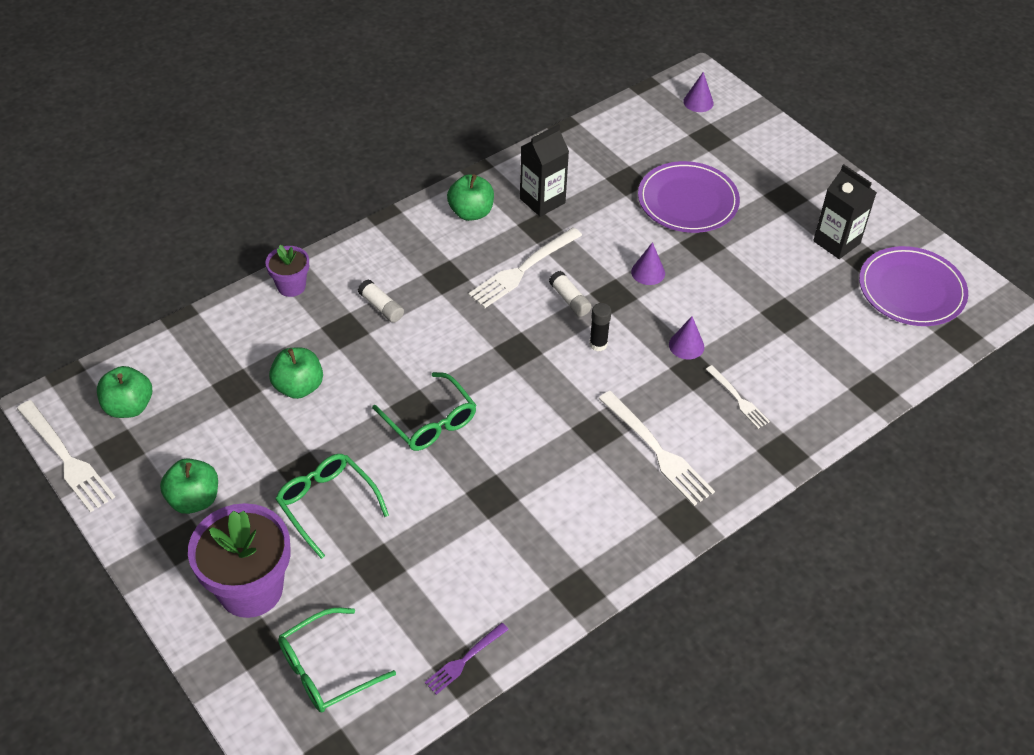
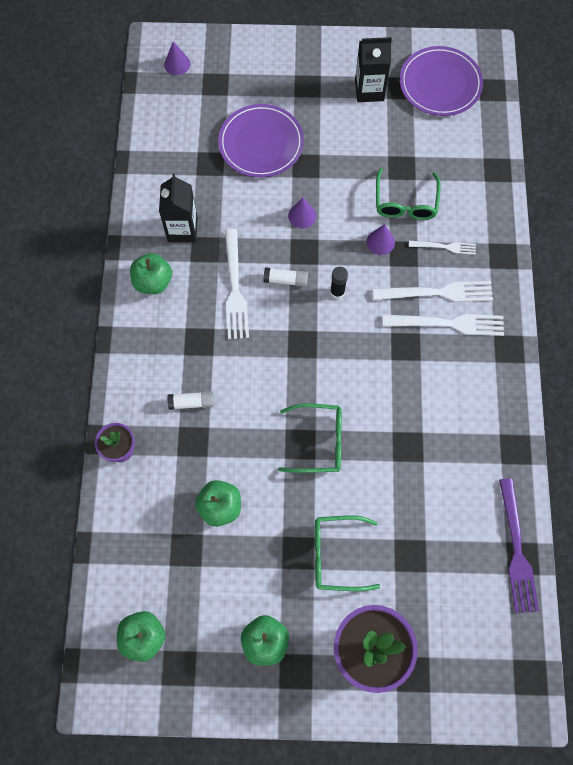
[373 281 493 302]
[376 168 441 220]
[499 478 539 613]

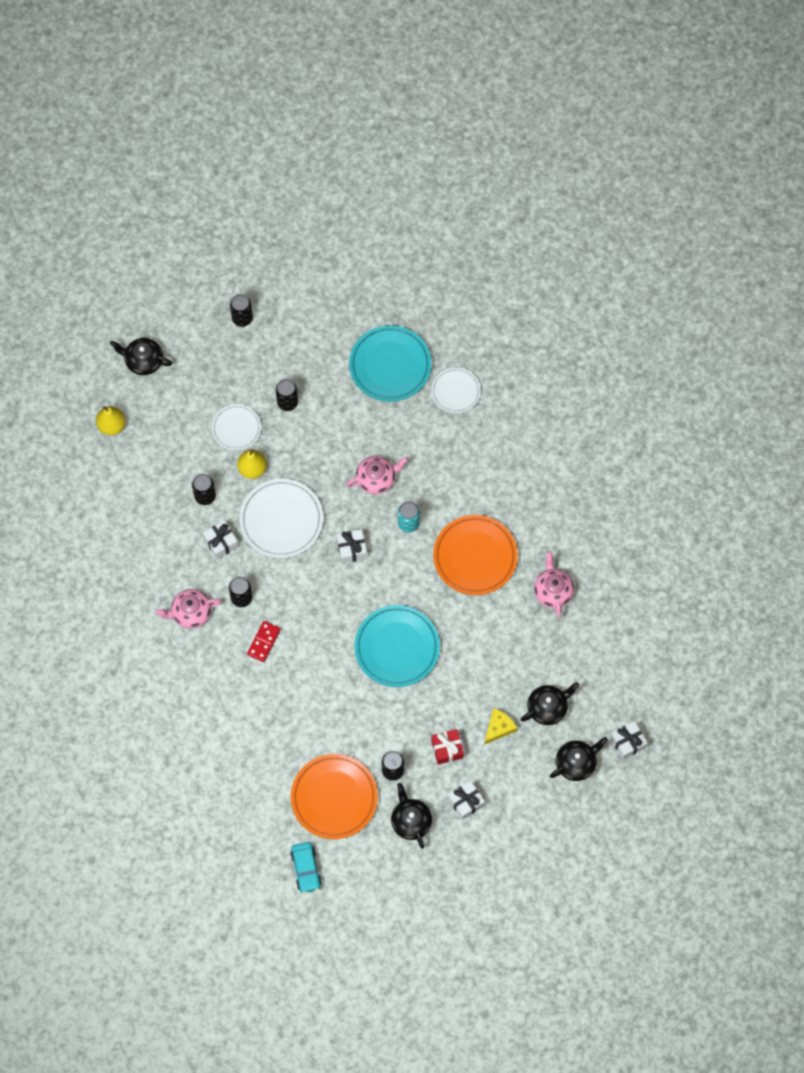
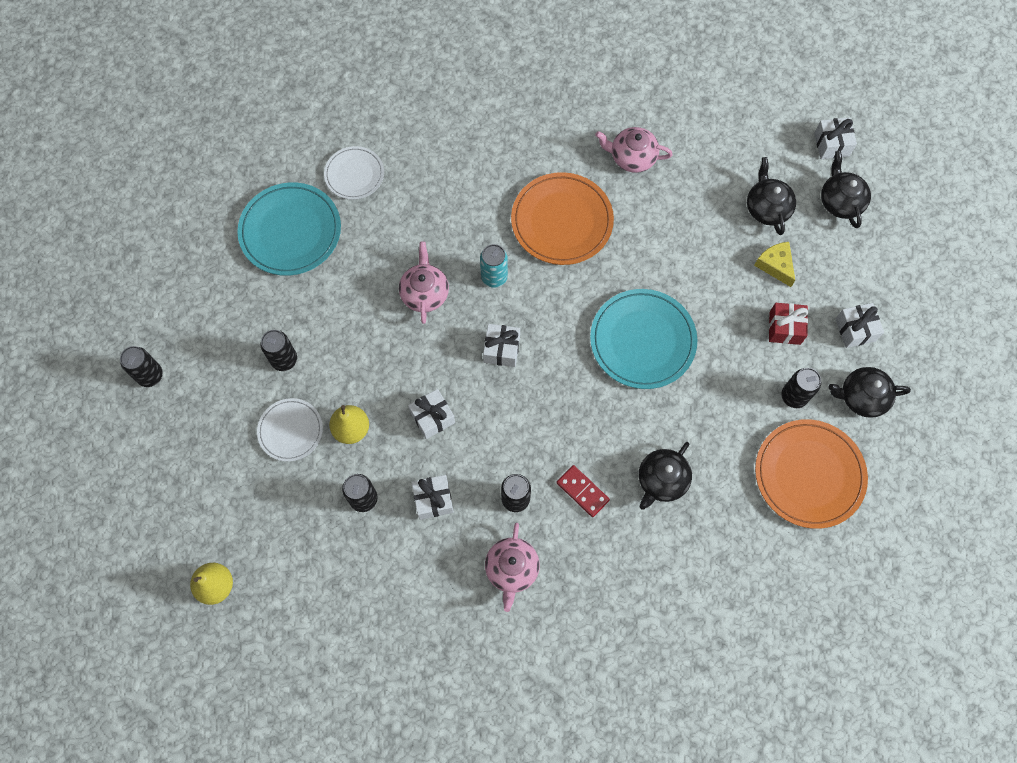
[408 389 455 439]
[639 442 692 510]
[290 842 322 893] (first image)

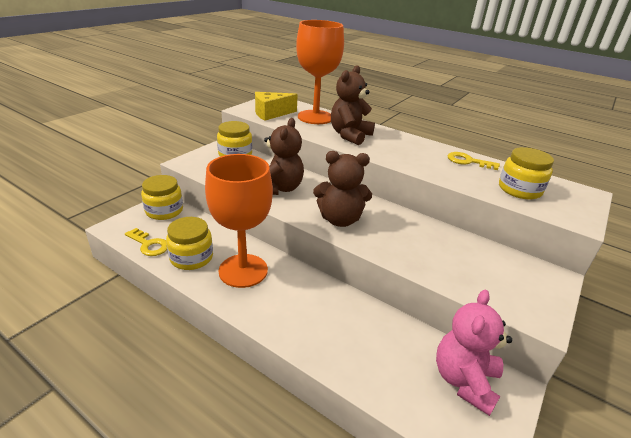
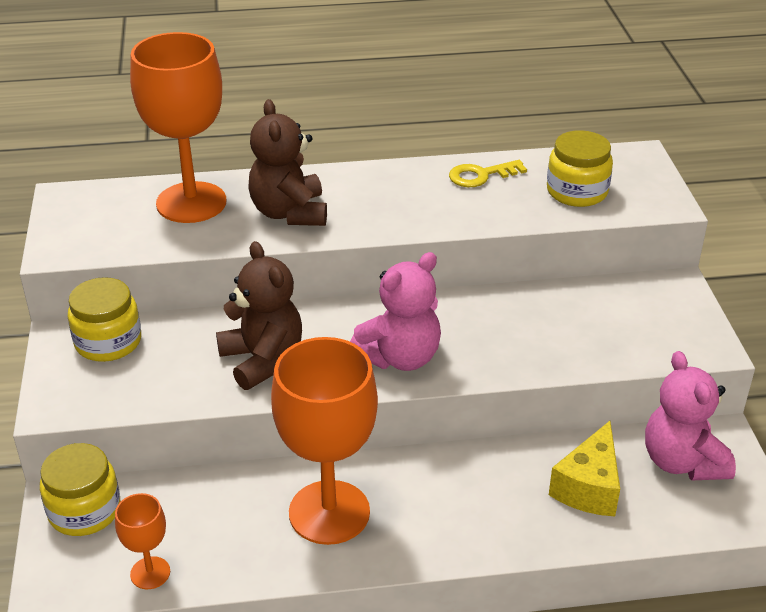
[115 493 170 589]
[350 252 441 371]
[549 421 620 516]
[166 217 213 270] (first image)

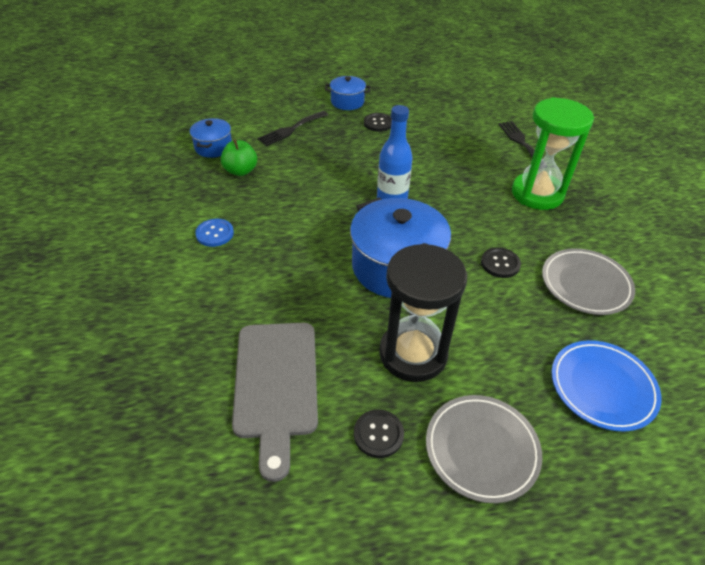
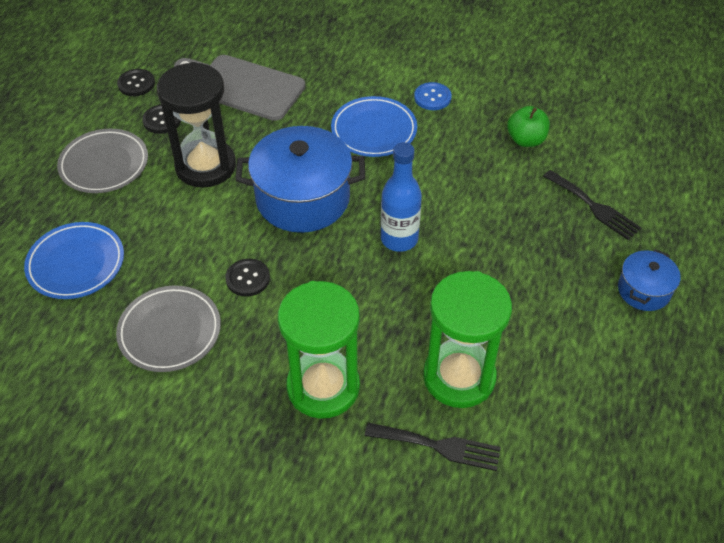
[117 69 155 96]
[331 96 417 157]
[423 271 512 408]
[543 170 641 240]
[190 118 232 158] (first image)

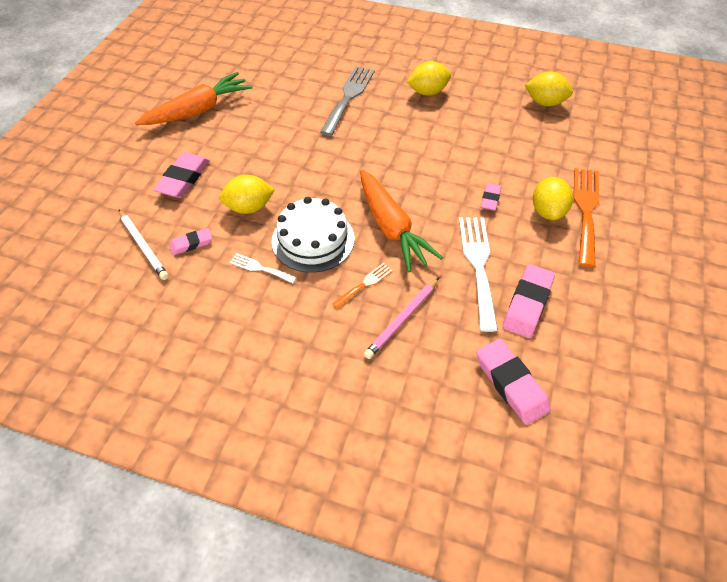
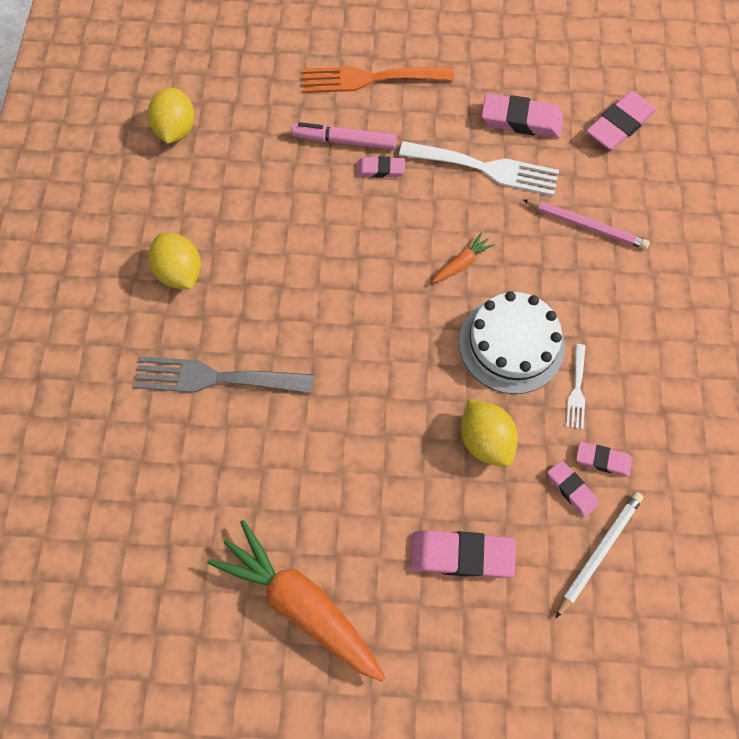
[291 122 397 150]
[399 141 559 196]
[432 232 495 283]
[576 442 632 477]
[332 263 393 309] (first image)
[533 177 573 220] (first image)

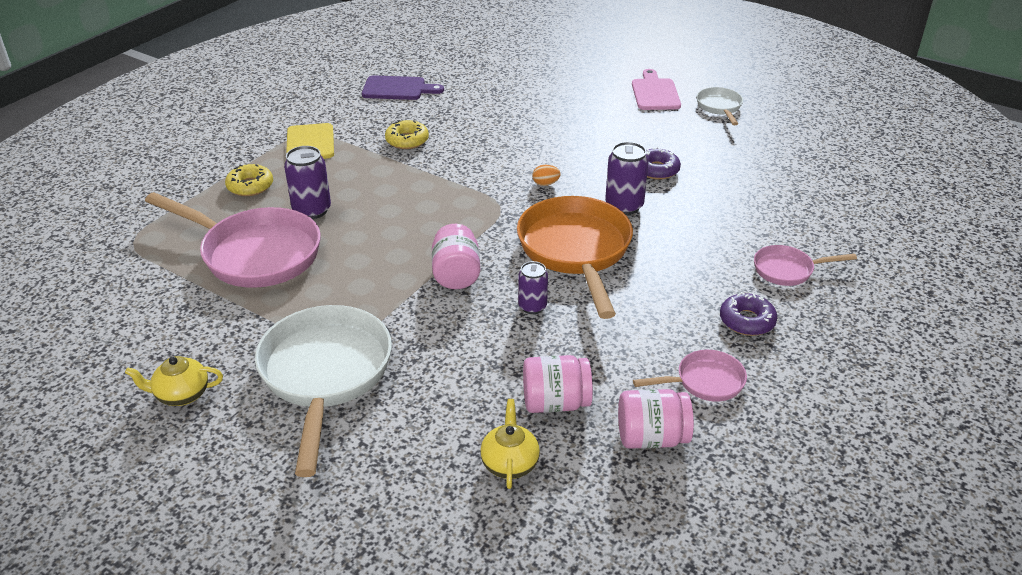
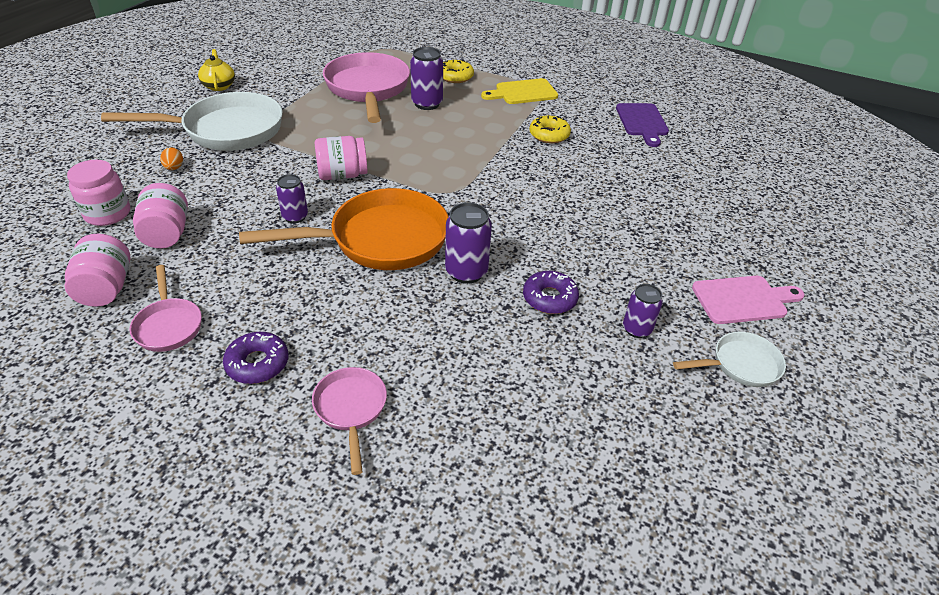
[67 160 130 226]
[160 147 183 170]
[323 52 410 123]
[623 284 663 338]

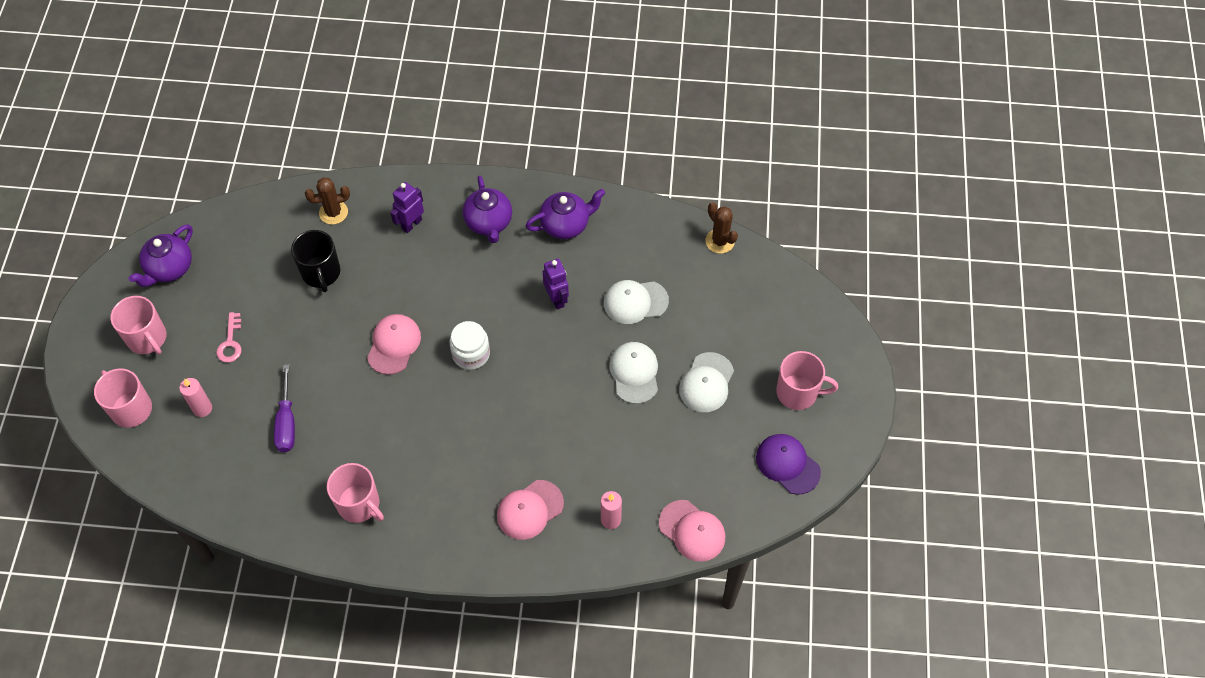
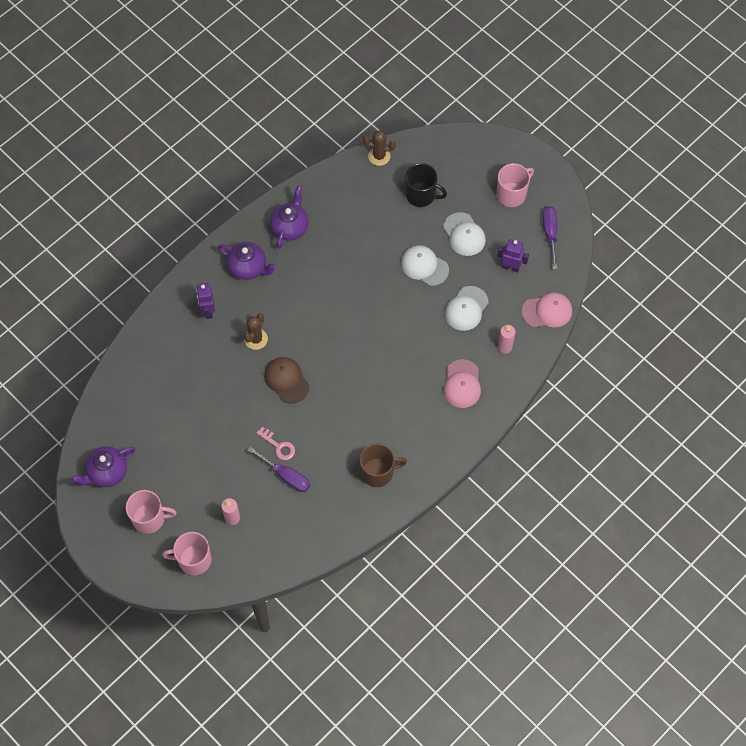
[71 446 136 487]
[244 313 268 350]
[256 427 295 460]
[264 357 309 404]
[360 443 407 487]
[405 163 447 207]
[445 286 489 331]
[497 239 529 273]
[542 206 557 269]
[450 321 490 370] (first image)

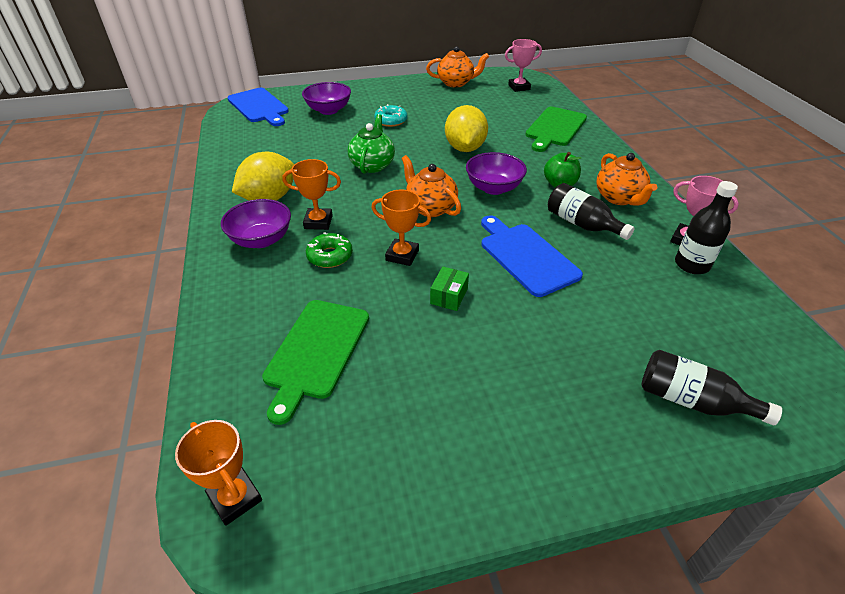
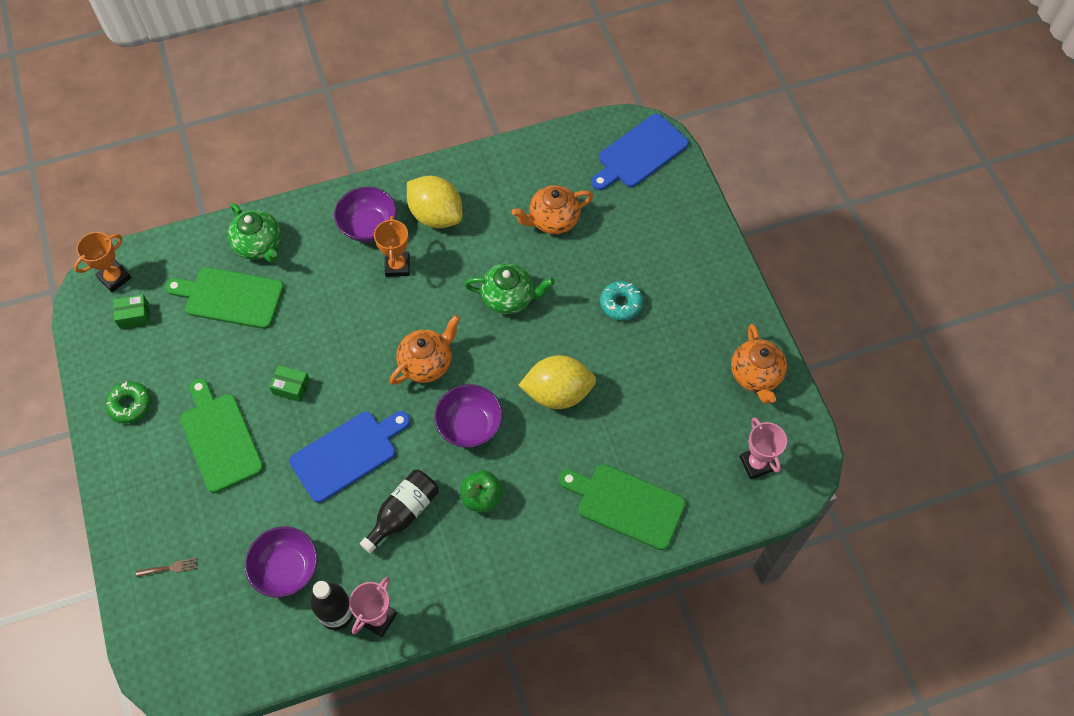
[105 381 151 424]
[113 295 150 329]
[136 558 197 577]
[180 378 263 493]
[228 203 281 263]
[245 526 318 597]
[512 185 593 234]
[371 190 431 266] (first image)

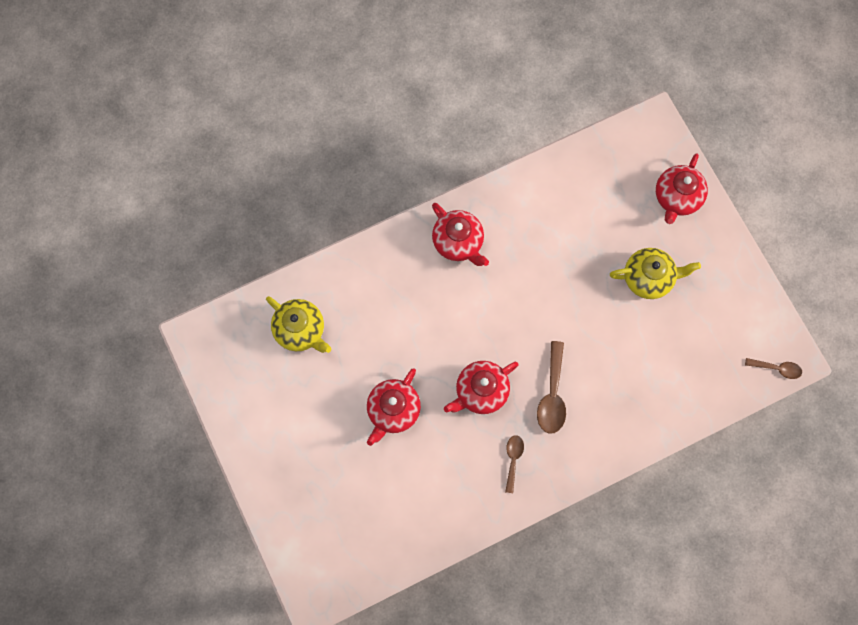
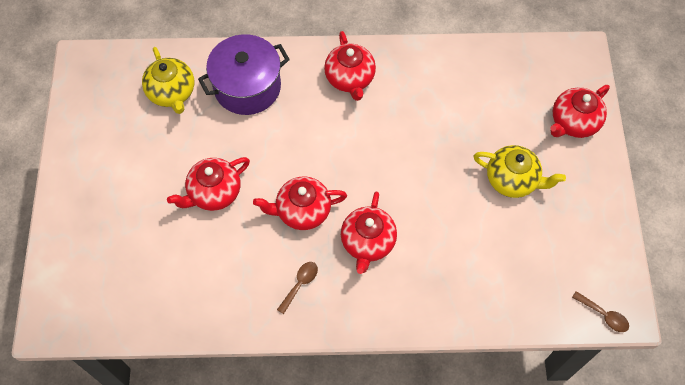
[198 34 290 115]
[341 192 397 274]

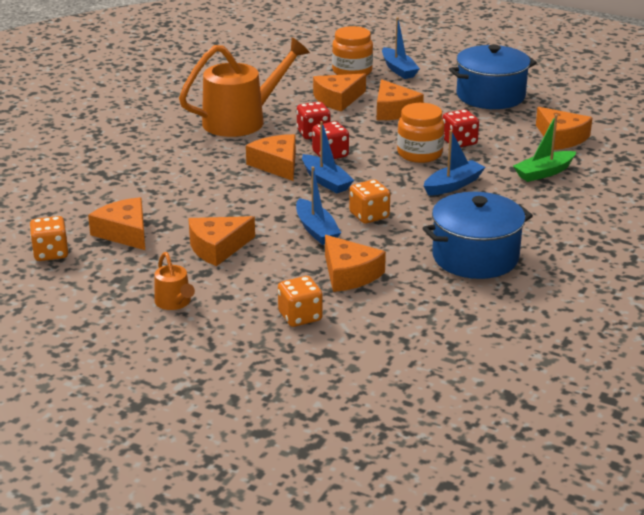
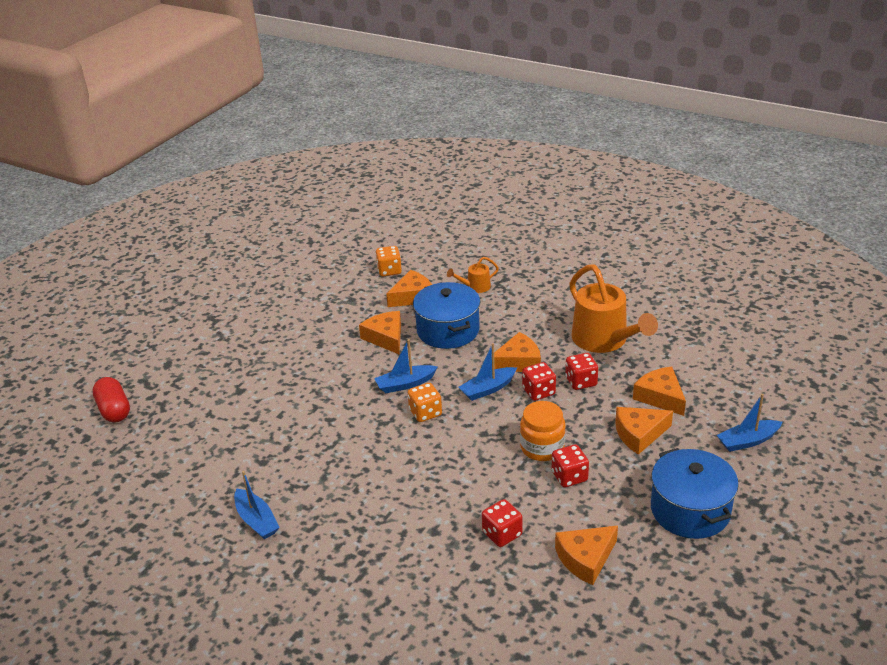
[92 377 130 422]
[234 471 280 539]
[413 282 480 349]
[447 257 499 293]
[482 499 522 547]
[278 276 323 327] (first image)
[325 235 386 292] (first image)
[332 26 373 76] (first image)

